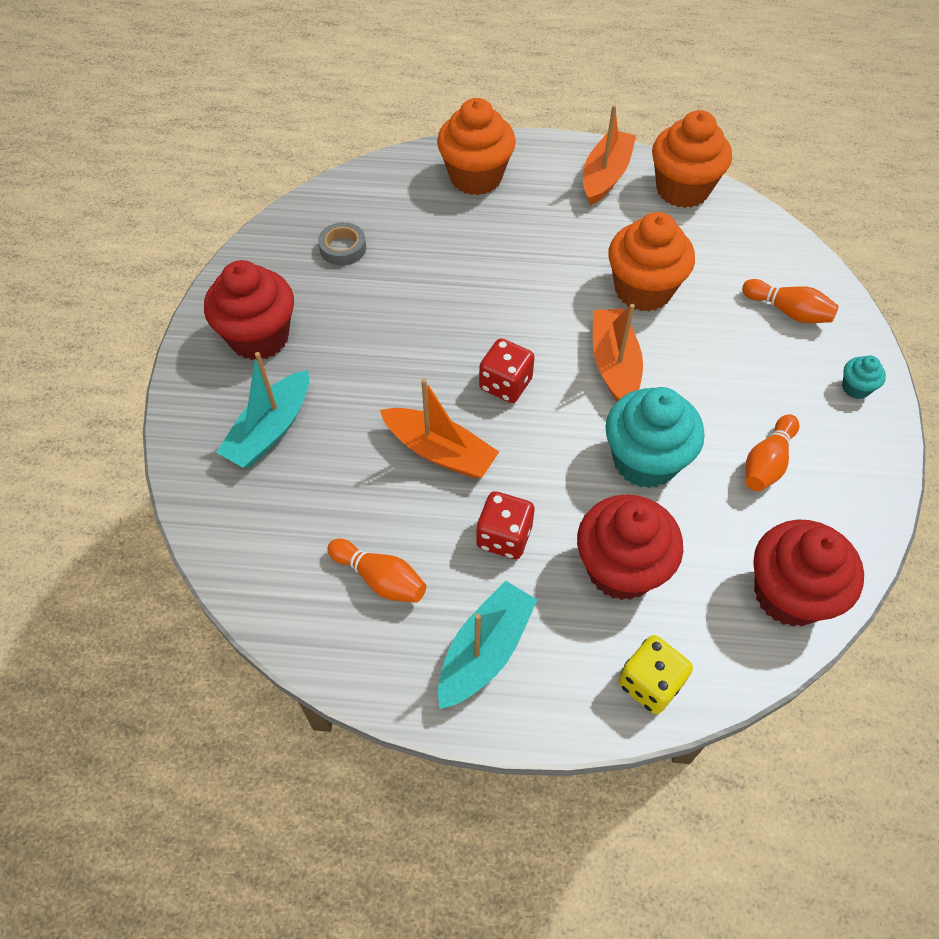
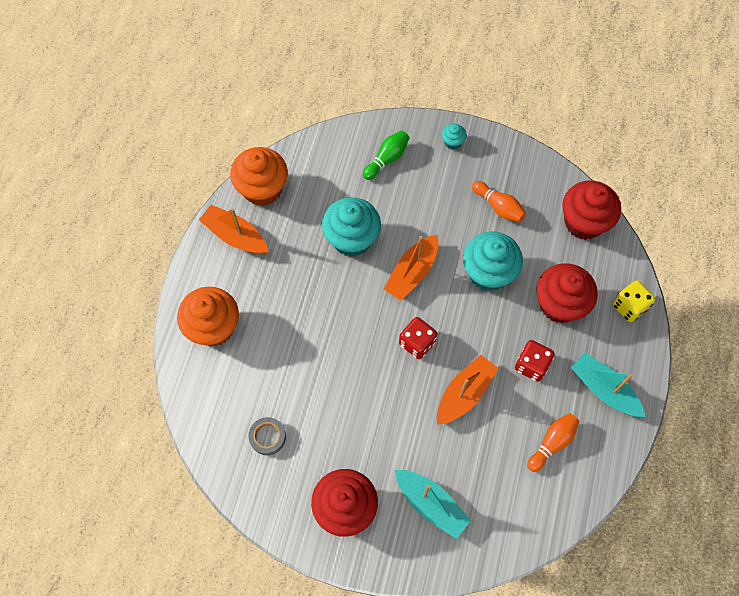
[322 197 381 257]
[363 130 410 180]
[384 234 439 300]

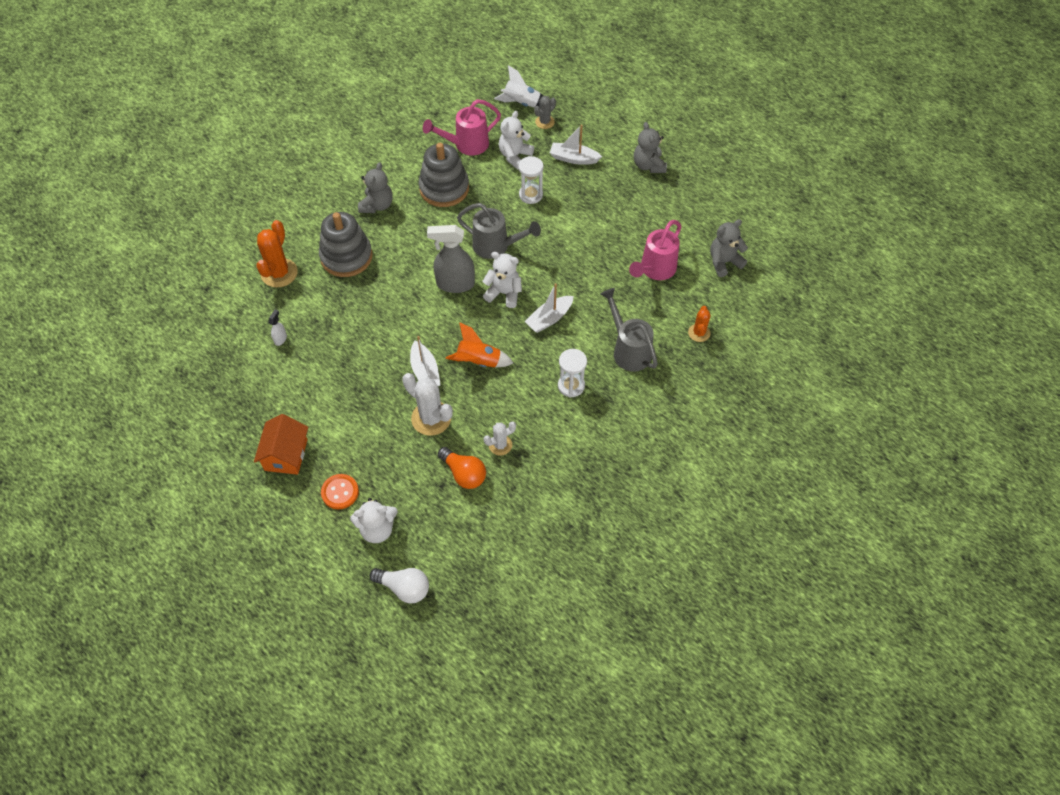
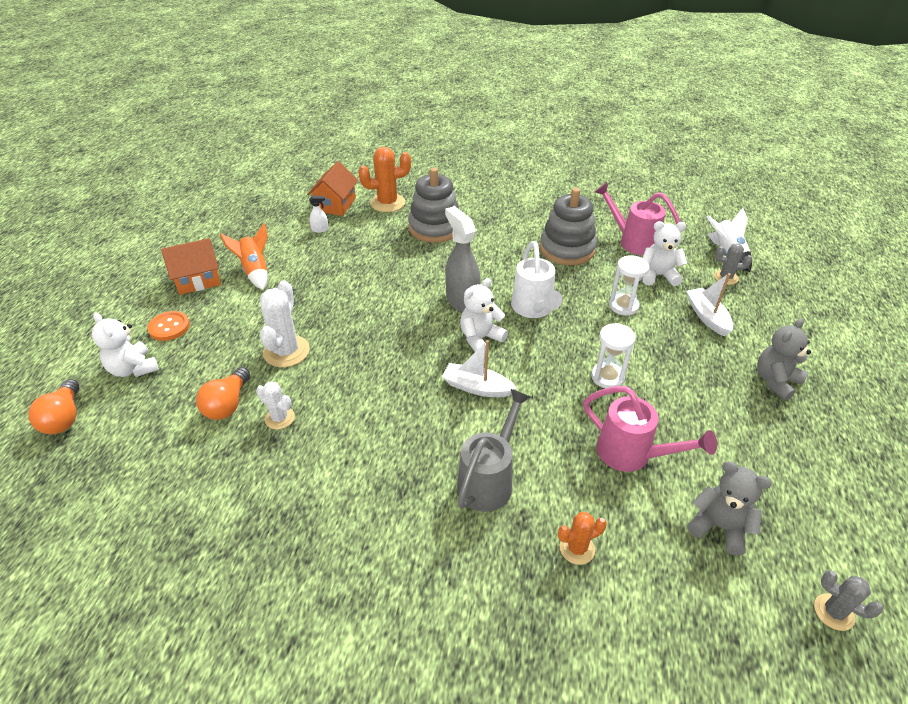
[28 379 79 434]
[220 223 268 290]
[307 161 358 216]
[460 278 508 352]
[511 241 562 318]
[583 386 717 472]
[591 323 636 388]
[814 570 883 631]
[358 162 393 213] (first image)
[410 336 441 386] (first image)

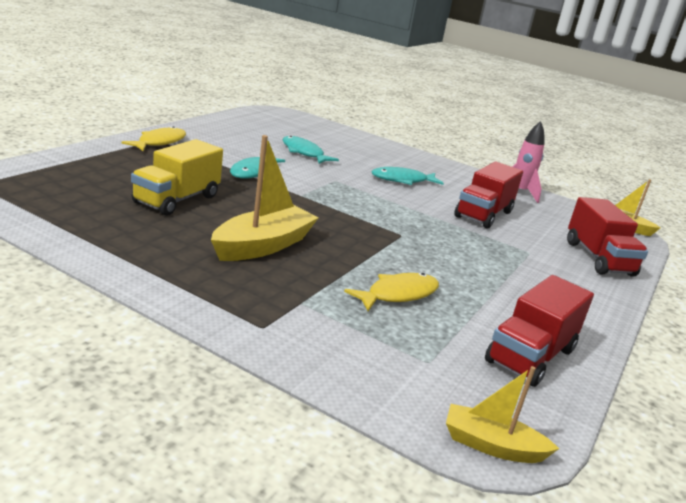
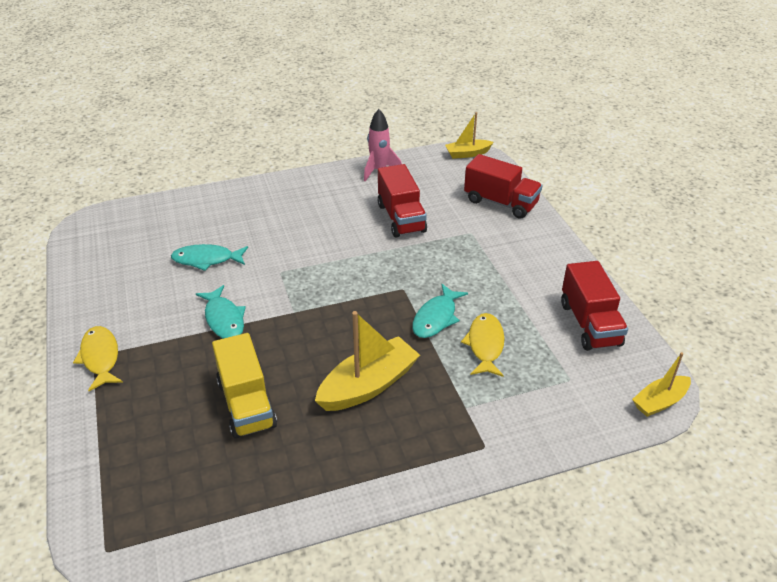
[315 311 420 411]
[412 284 468 338]

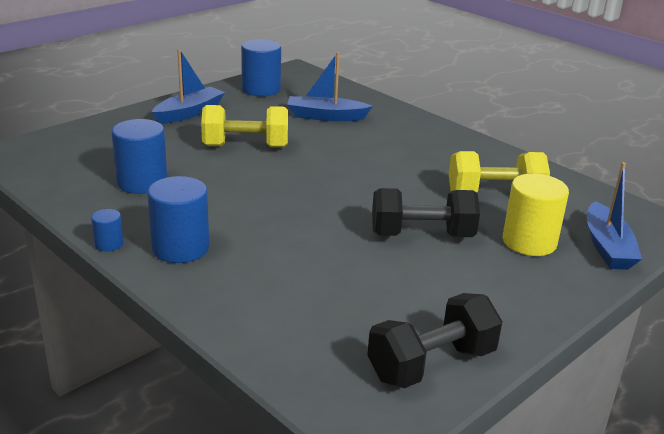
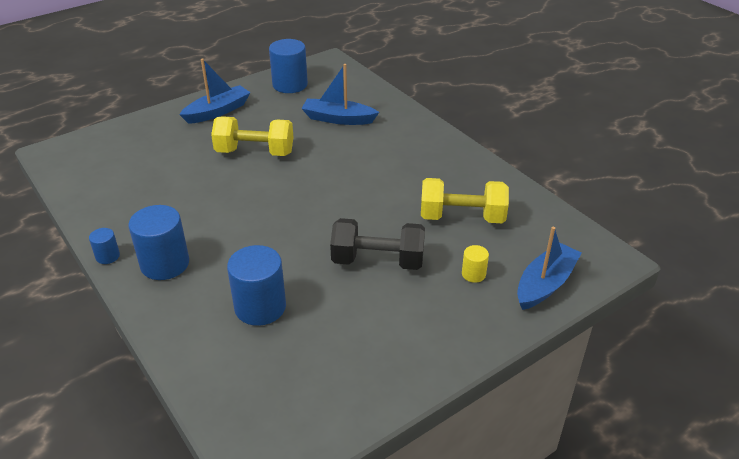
[227 245 286 326]
[462 245 489 283]
[517 227 581 310]
[367 293 503 388] (first image)

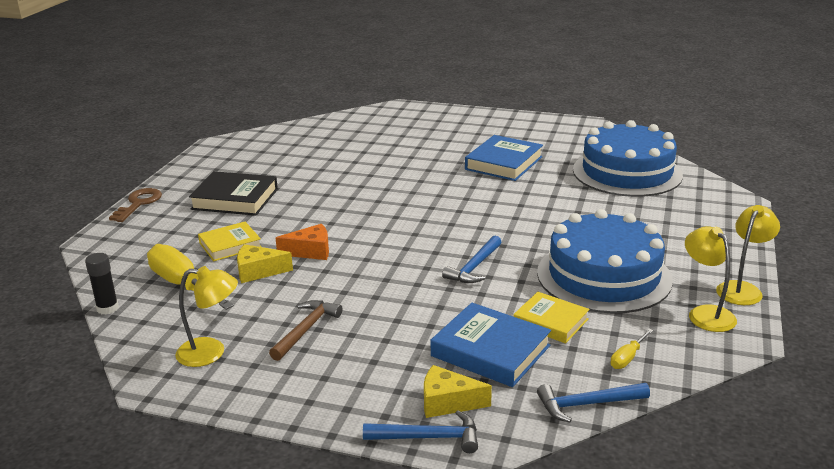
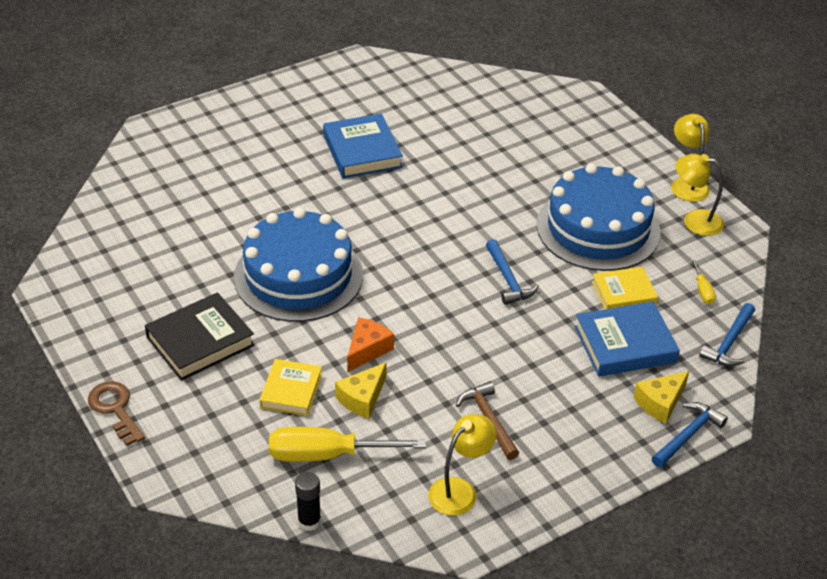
[234 208 363 322]

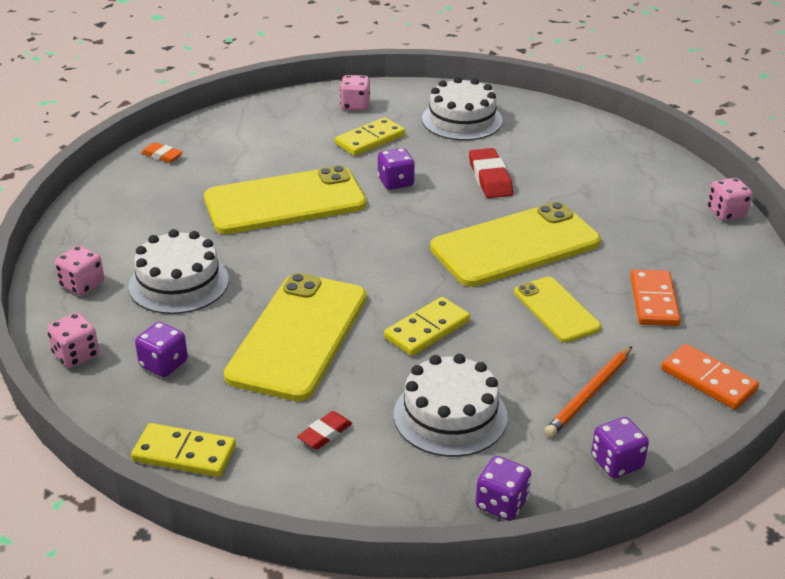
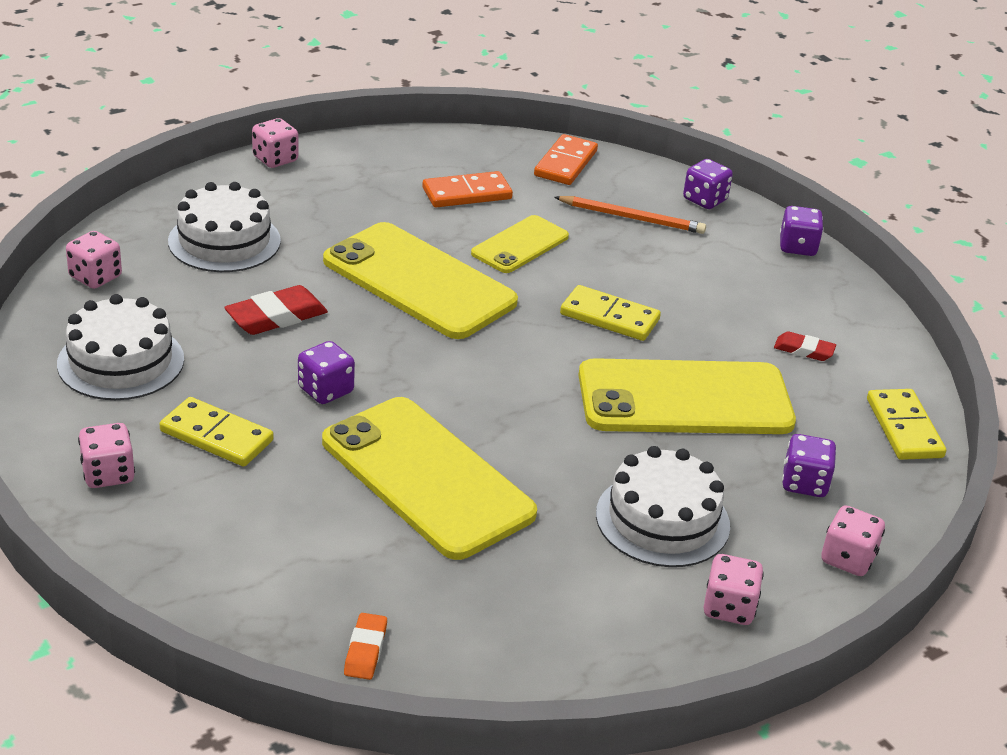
[66 231 122 289]
[168 182 281 272]

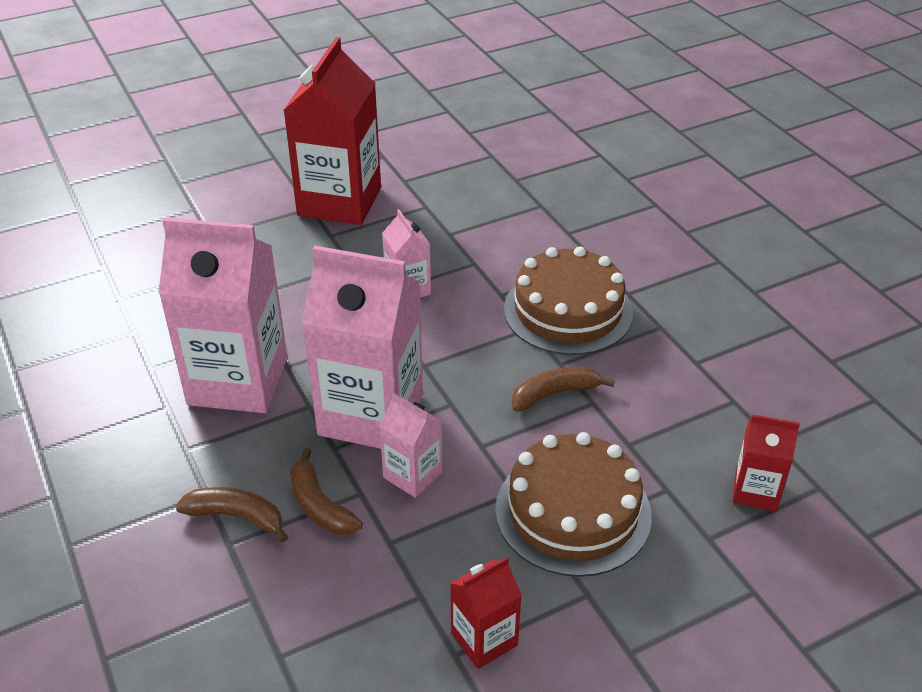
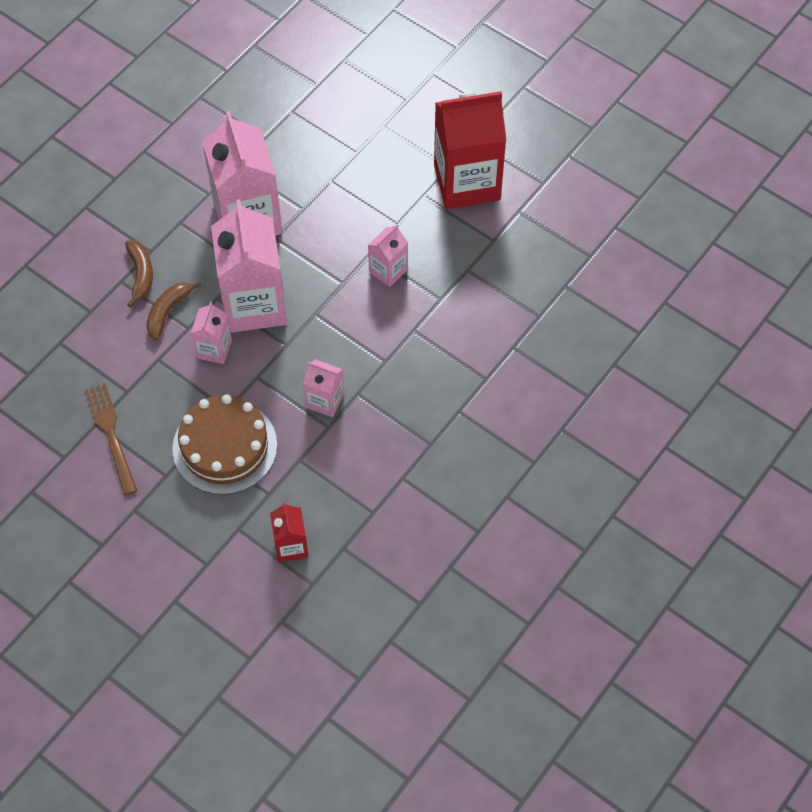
[85 383 138 495]
[303 359 344 417]
[504 246 633 355] (first image)

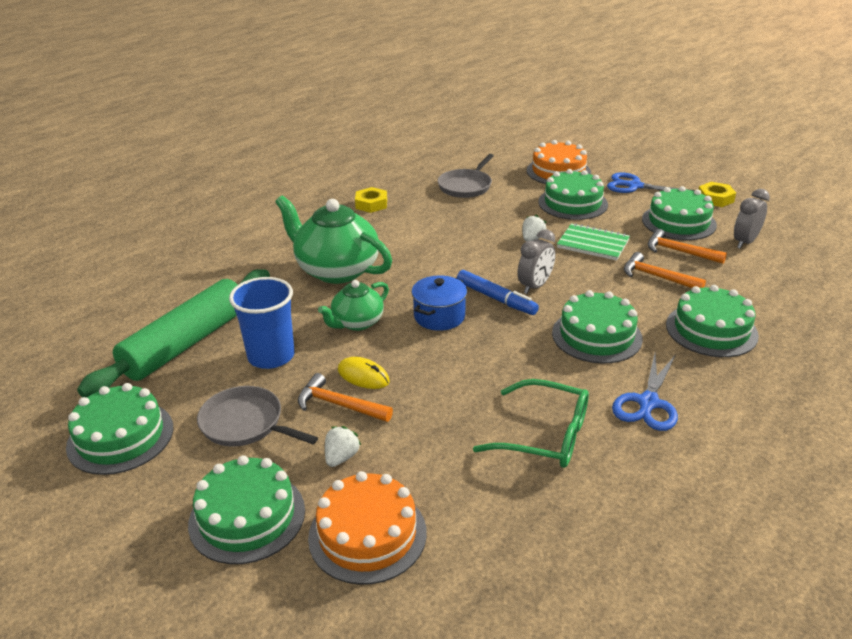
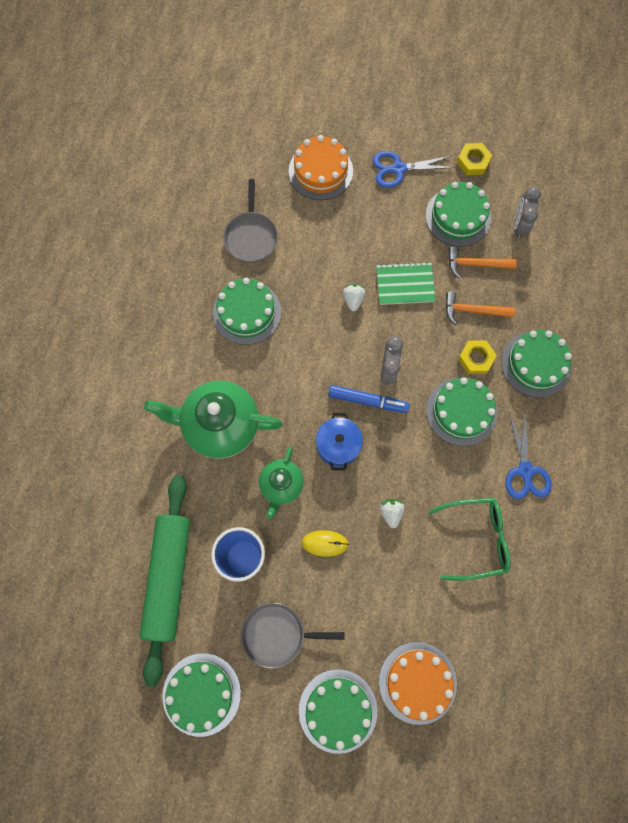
[213 278 281 345]
[380 499 405 528]
[458 340 497 374]
[298 373 393 422] (first image)

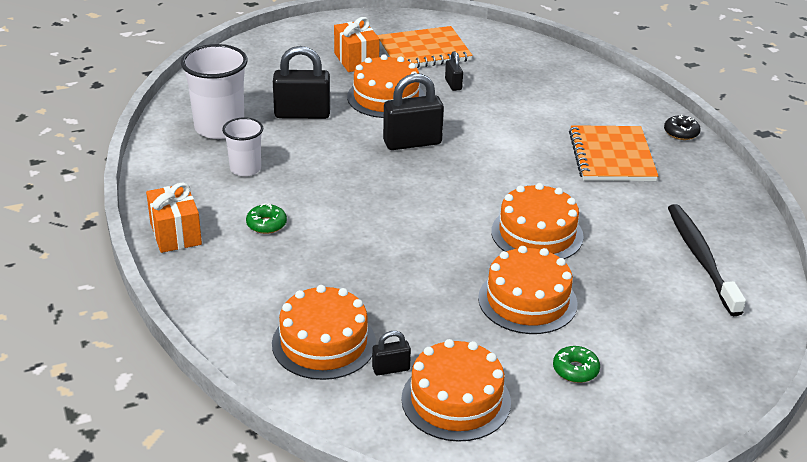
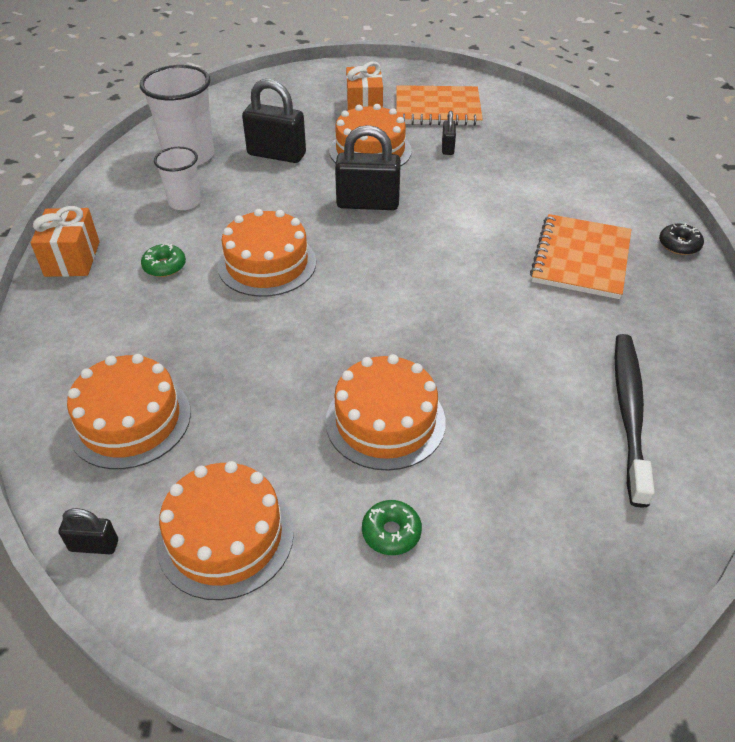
[59 508 118 554]
[218 209 316 297]

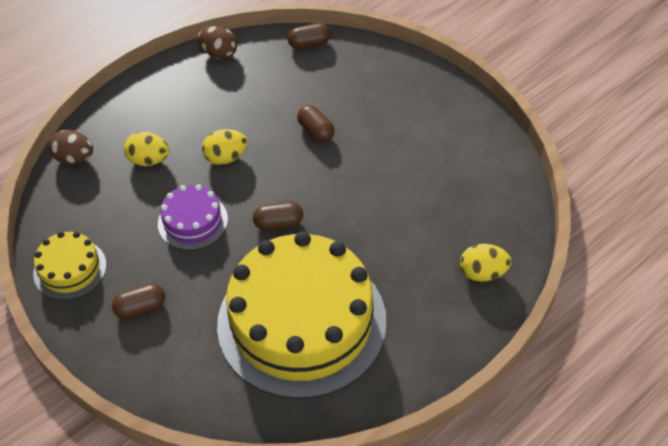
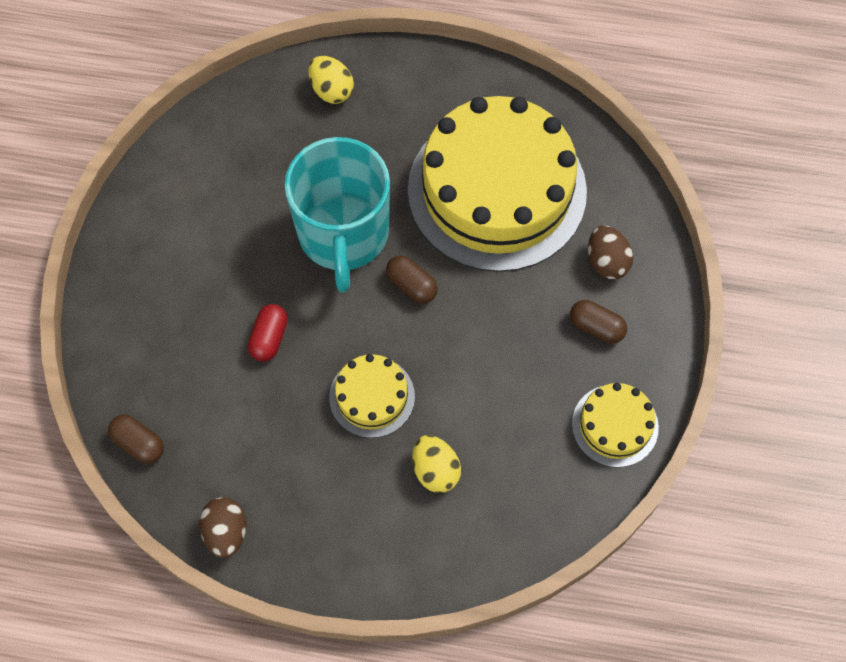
[248 304 288 361]
[284 137 390 293]
[329 354 415 438]
[588 225 633 279]
[158 184 228 250] (first image)

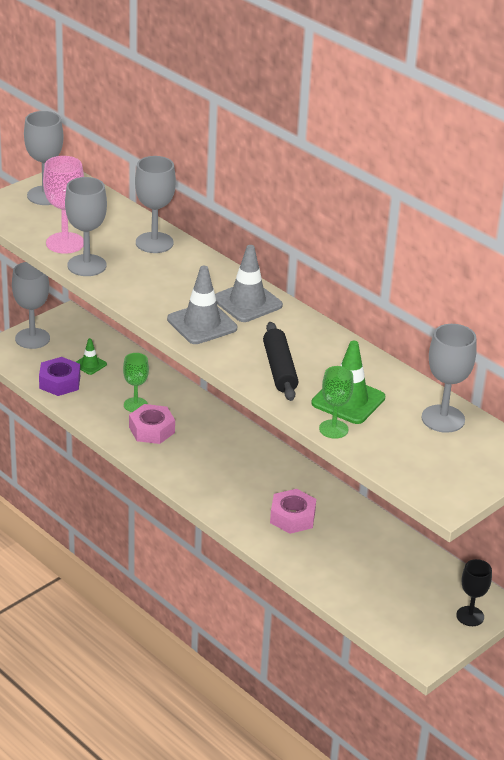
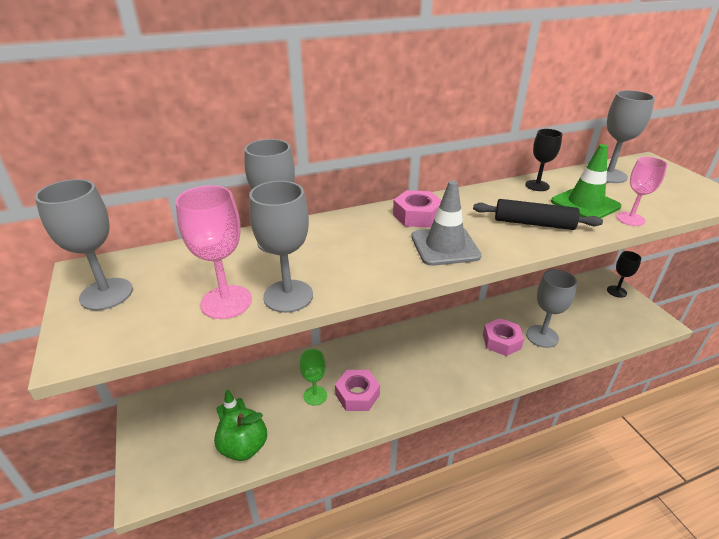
[214 408 267 461]
[393 190 441 228]
[525 129 562 191]
[526 269 577 348]
[616 157 667 226]

